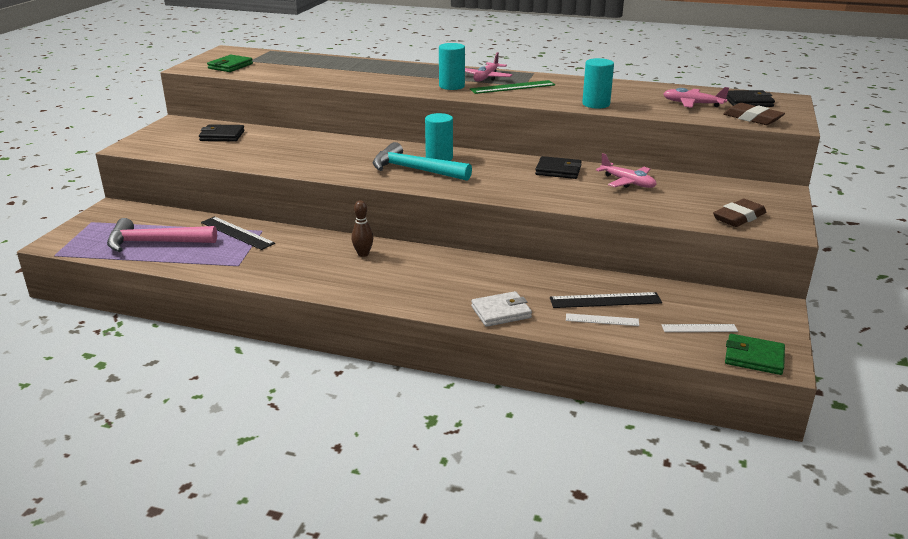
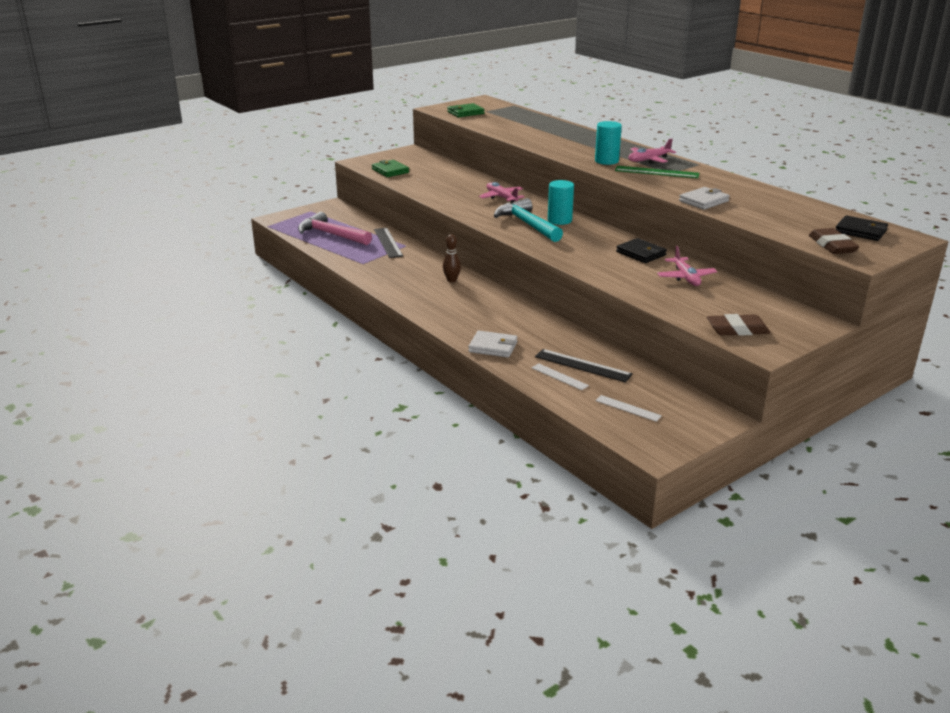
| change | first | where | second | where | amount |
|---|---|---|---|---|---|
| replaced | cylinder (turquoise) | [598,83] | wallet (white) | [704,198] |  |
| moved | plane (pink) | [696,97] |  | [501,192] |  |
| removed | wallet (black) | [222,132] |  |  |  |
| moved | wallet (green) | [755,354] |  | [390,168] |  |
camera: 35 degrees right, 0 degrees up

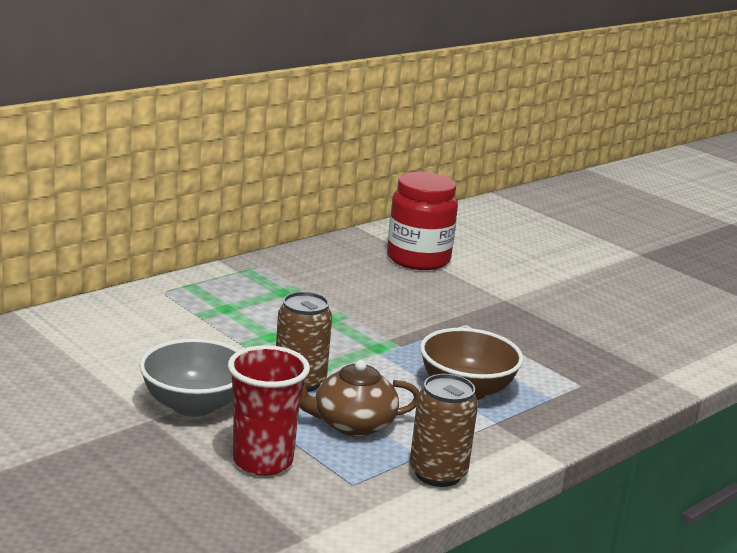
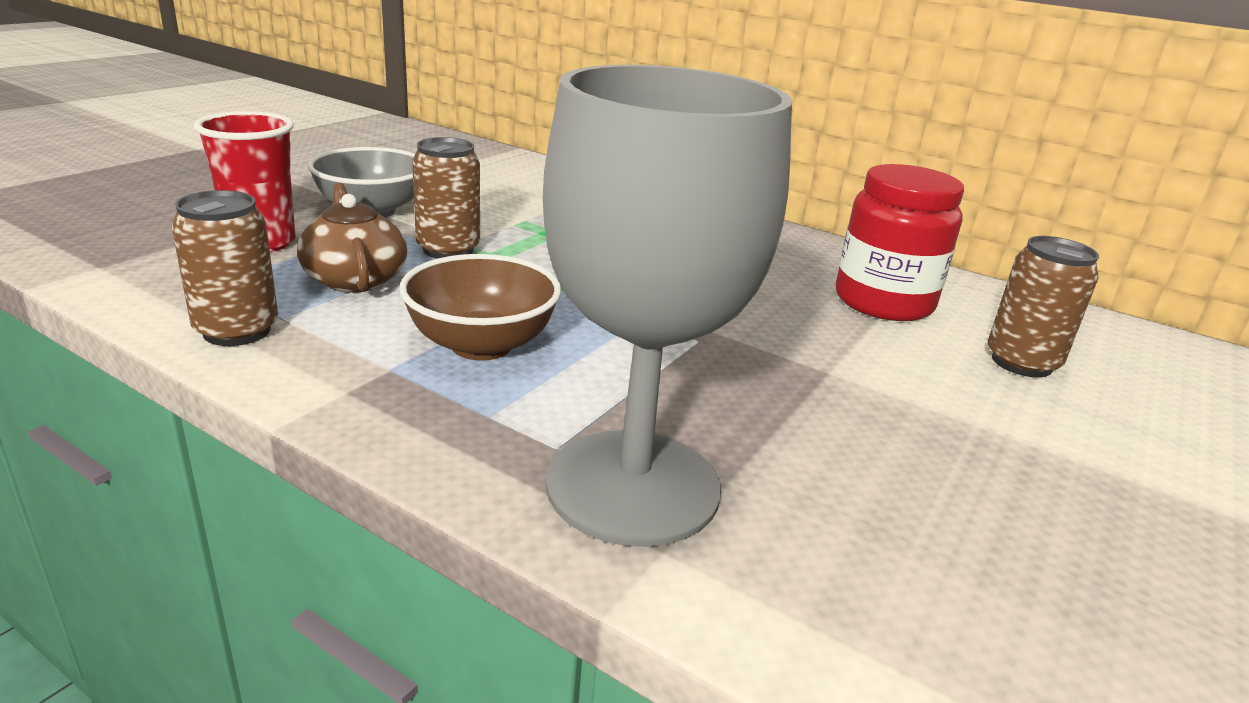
| change | first | where | second | where | amount |
|---|---|---|---|---|---|
| added |  |  | goblet (grey) | [667,306] |  |
| added |  |  | can (brown) | [1043,307] |  |
camera: 75 degrees right, 5 degrees up

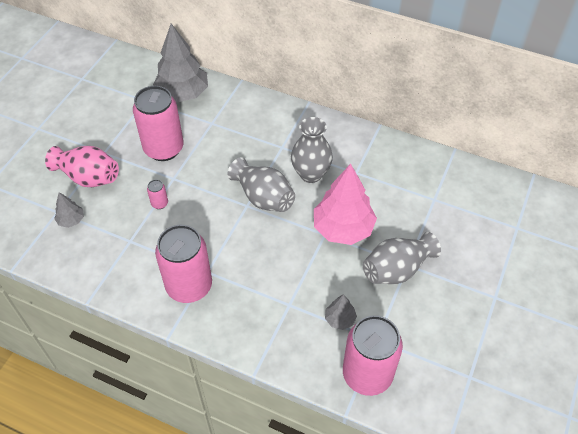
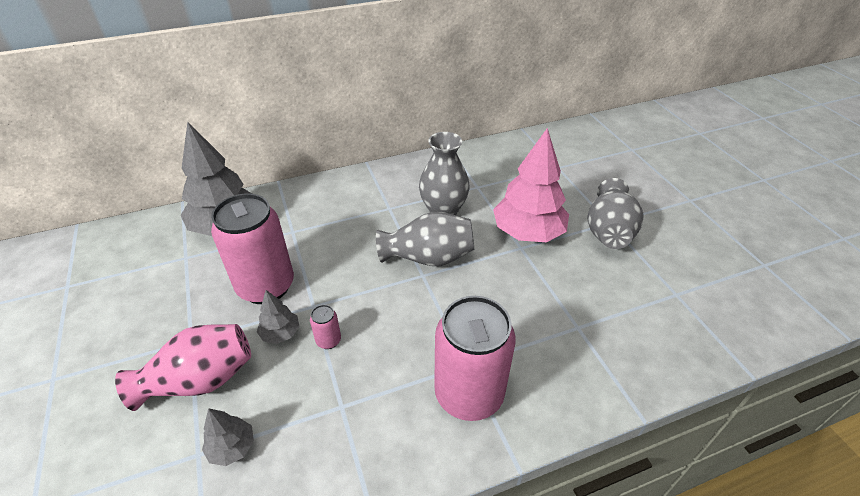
| change | first | where | second | where | amount |
|---|---|---|---|---|---|
| moved | tree (grey) | [341,312] |  | [278,317] |  |
| removed | can (pink) | [373,355] |  |  |  |
camera: 45 degrees left, 10 degrees down

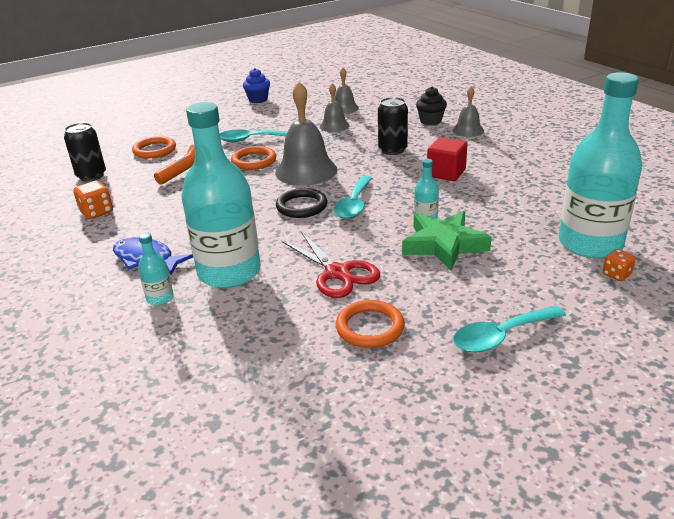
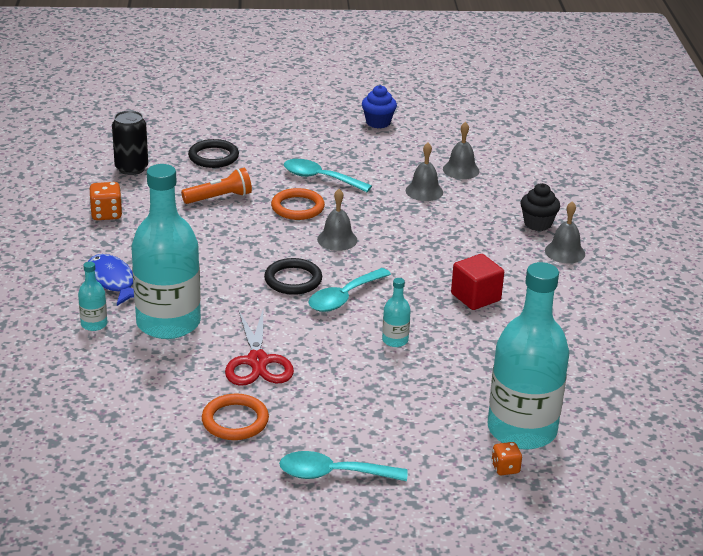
| change | first | where | second | where | amount |
|---|---|---|---|---|---|
| resized | bell (grey) | [306,134] |  | [337,220] | x0.55 |
| removed | can (black) | [393,126] |  |  |  |
| recoloured | ring (orange) | [154,147] | ring (black) | [213,153] |  |
| removed | star (green) | [447,240] |  |  |  |
camera: 25 degrees right, 0 degrees up

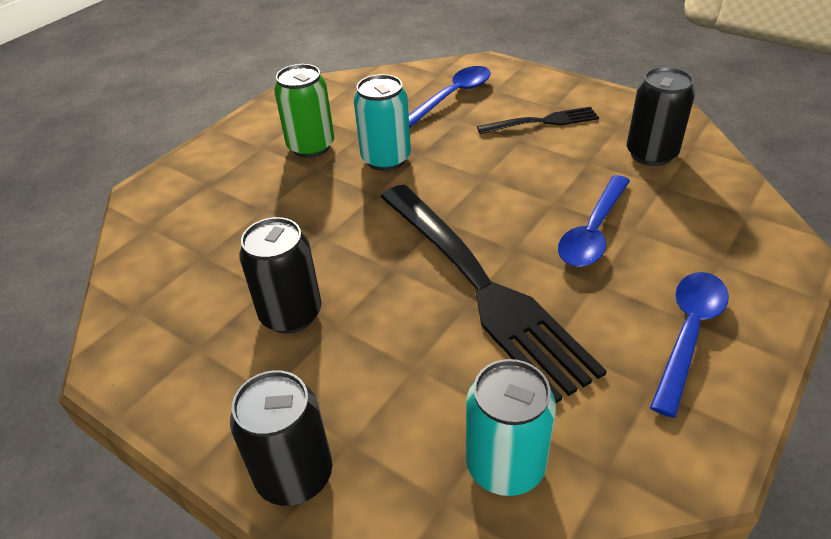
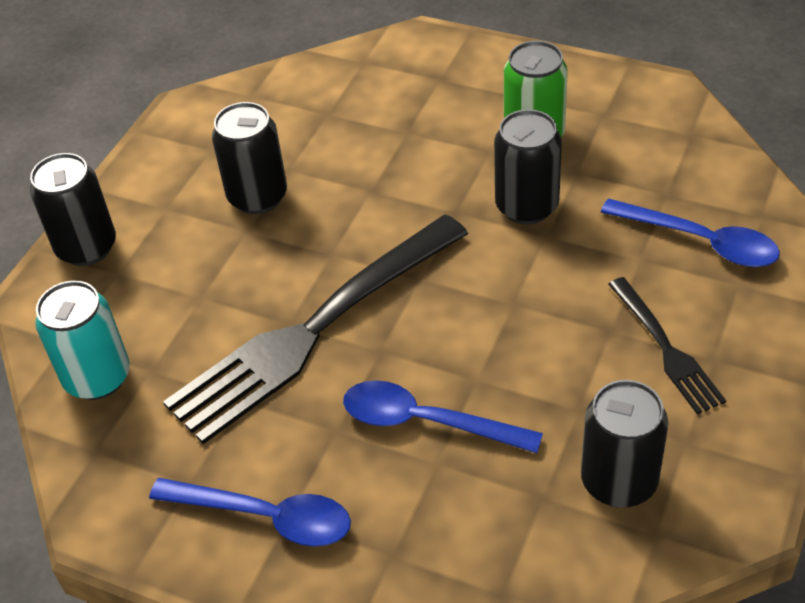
| change | first | where | second | where | amount |
|---|---|---|---|---|---|
| recoloured | can (turquoise) | [382,122] | can (black) | [528,166] |  |
camera: 80 degrees right, 5 degrees up

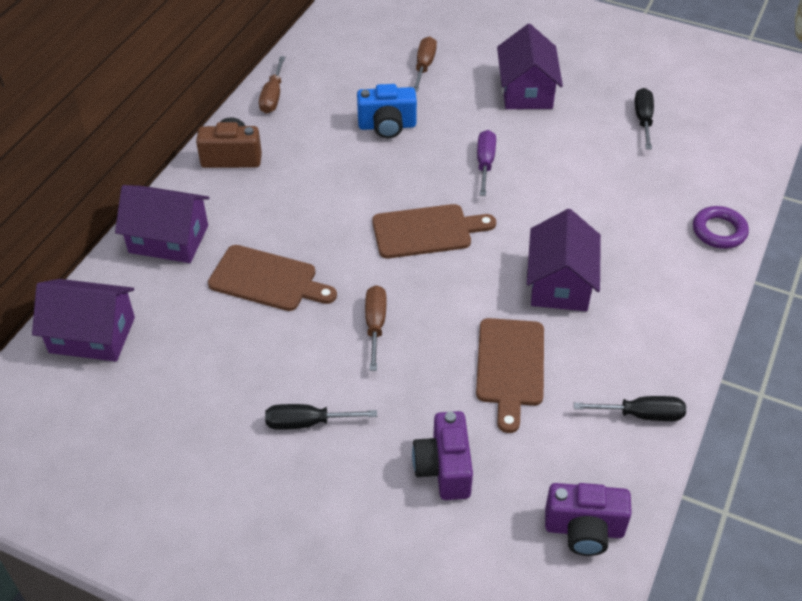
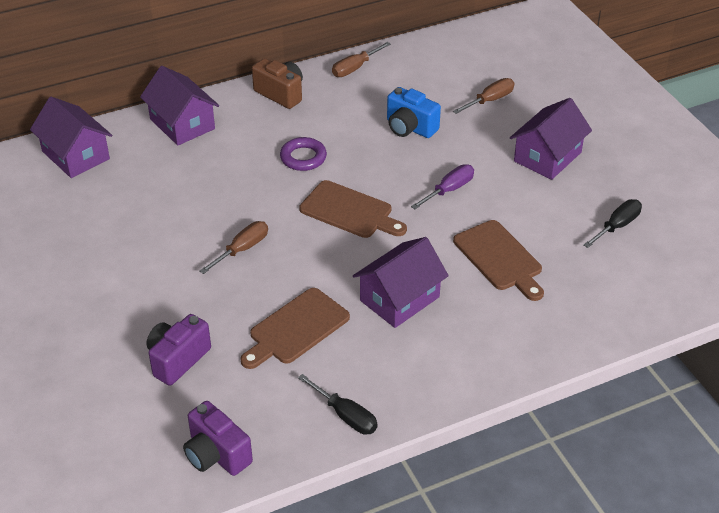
| change | first | where | second | where | amount |
|---|---|---|---|---|---|
| moved | ring (purple) | [721,227] |  | [303,154] |  |
| moved | cutting board (brown) | [272,278] |  | [498,260] |  |
| removed | screwdriver (black) | [321,417] |  |  |  |
camera: 40 degrees right, 5 degrees down

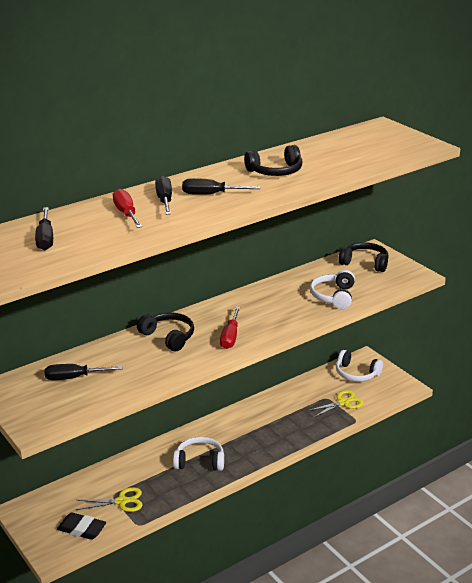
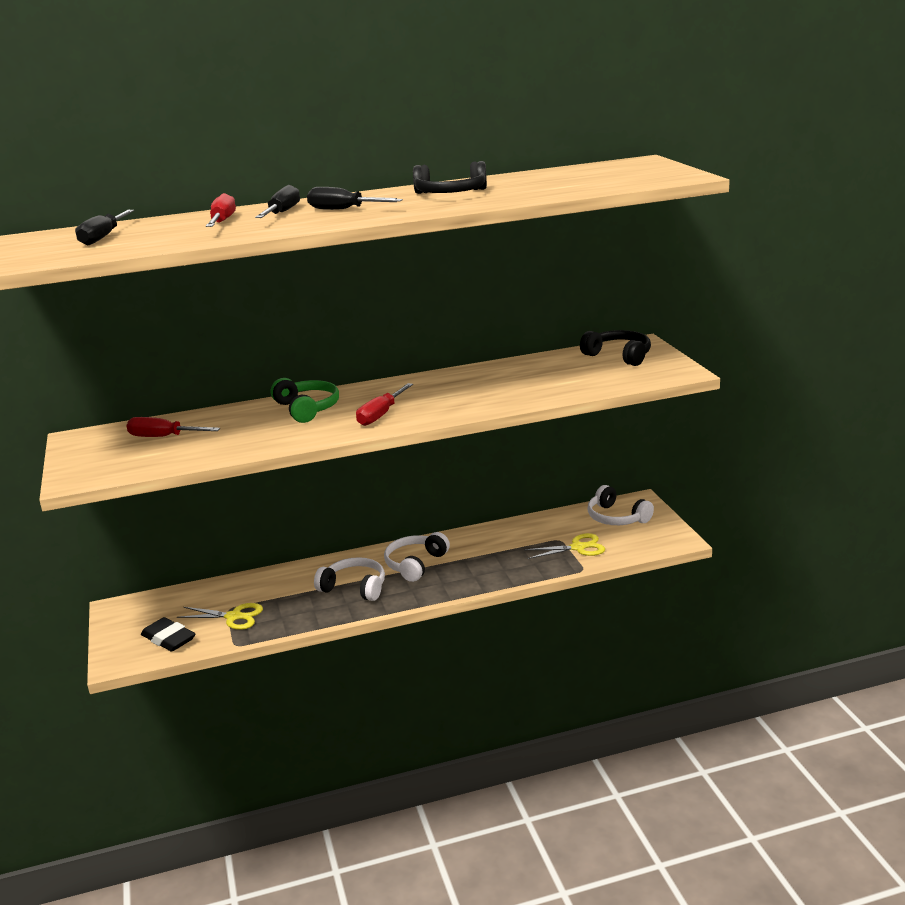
| change | first | where | second | where | amount |
|---|---|---|---|---|---|
| moved | headphones (white) | [332,289] |  | [417,557] |  |
| recoloured | headphones (black) | [165,331] | headphones (green) | [305,400] |  |
| recoloured | screwdriver (black) | [83,372] | screwdriver (red) | [173,427] |  |
camera: 20 degrees right, 5 degrees down

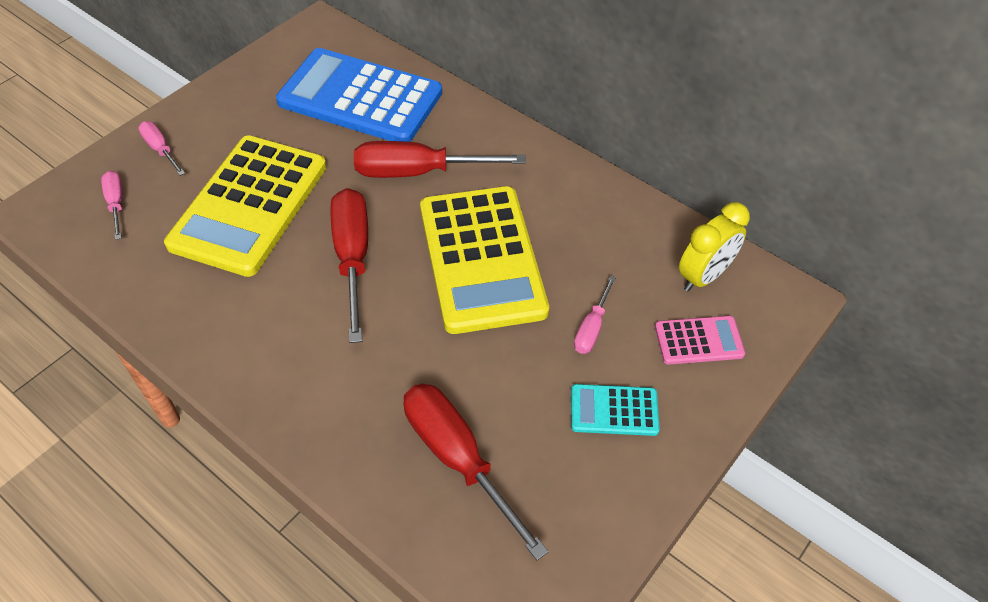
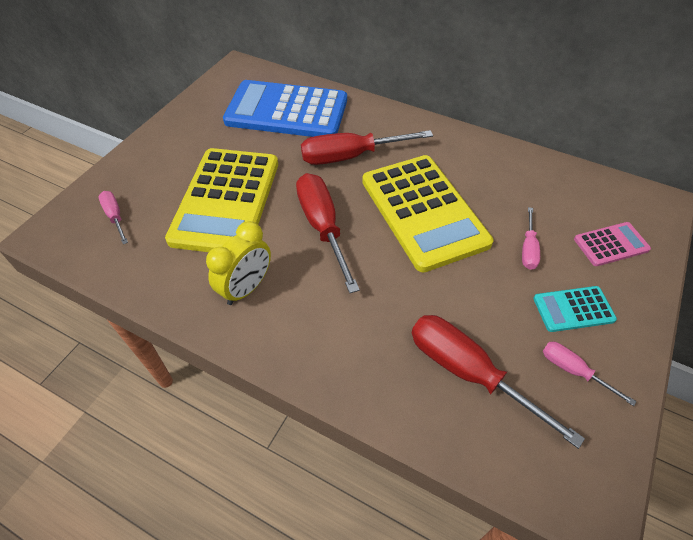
| change | first | where | second | where | amount |
|---|---|---|---|---|---|
| moved | screwdriver (pink) | [161,148] |  | [590,374] |  |
| moved | clock (yellow) | [714,247] |  | [238,263] |  |
camera: 10 degrees left, 0 degrees up

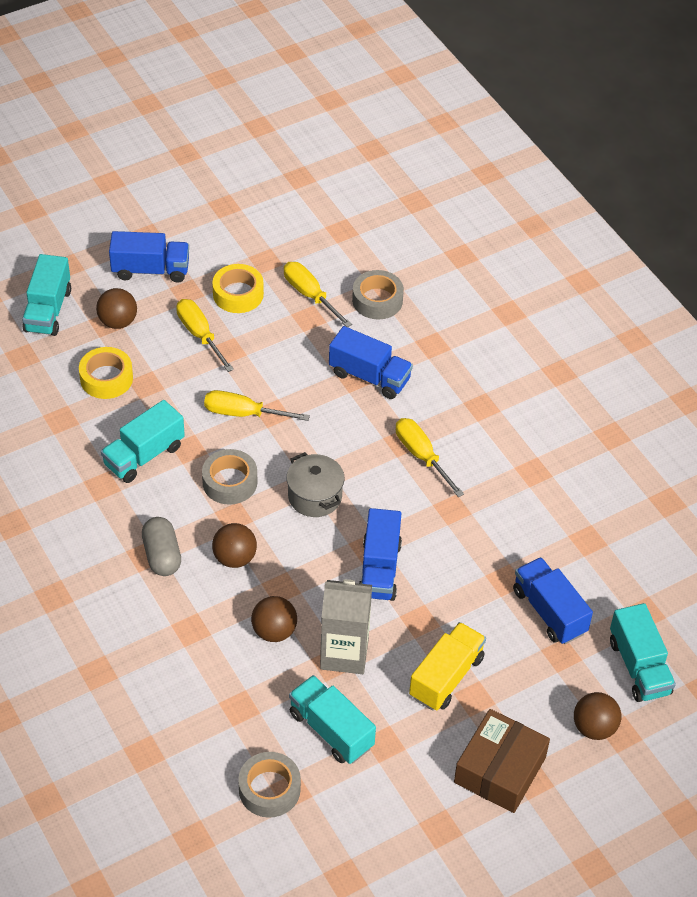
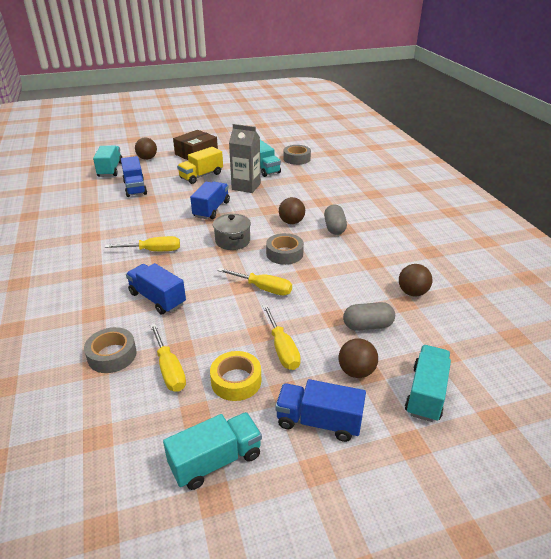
| change | first | where | second | where | amount |
|---|---|---|---|---|---|
| replaced | tape (yellow) | [106,373] | capsule (grey) | [369,316] |  |
| moved | truck (turquoise) | [143,441] |  | [212,451] |  |
| turned | screwdriver (yellow) | [430,457] |  | [142,243] | 75 degrees counterclockwise |
| moved | ball (brown) | [274,619] |  | [415,280] |  |
camera: 165 degrees left, 15 degrees down

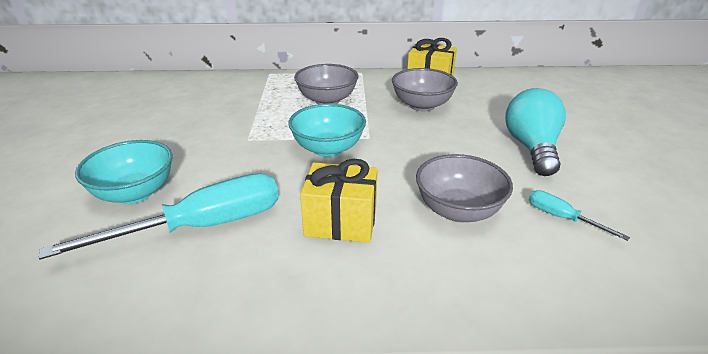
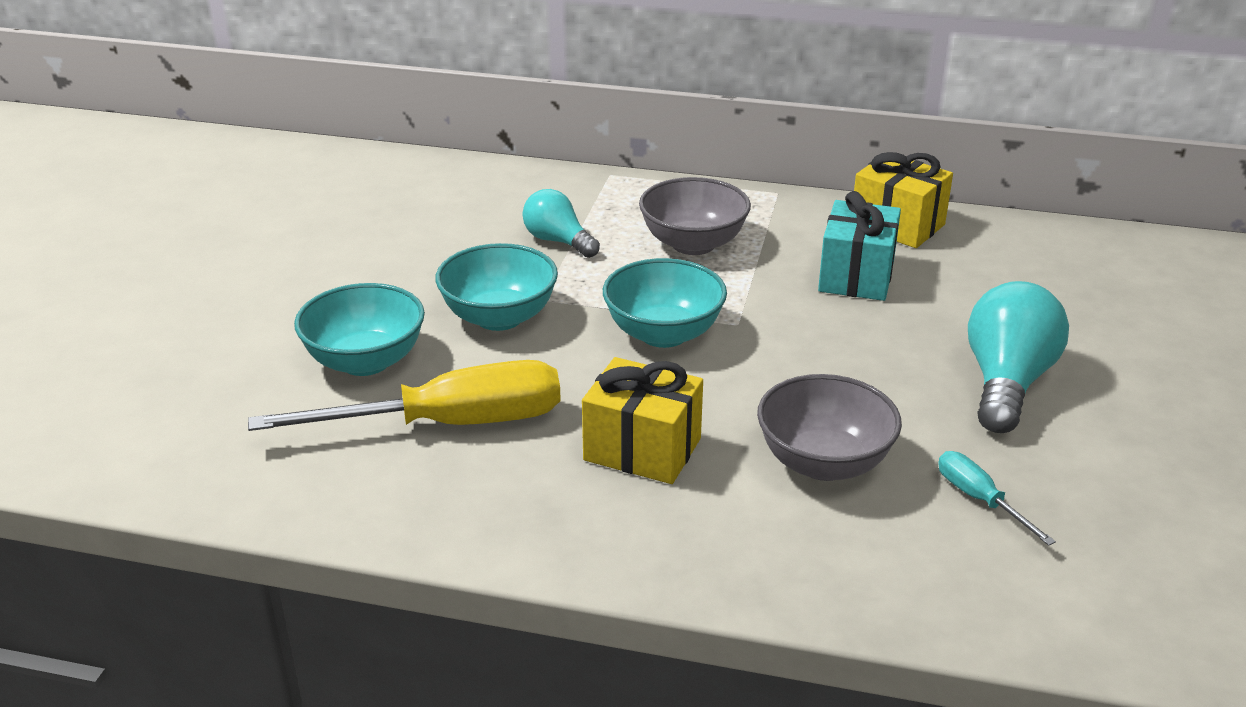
| change | first | where | second | where | amount |
|---|---|---|---|---|---|
| replaced | bowl (grey) | [425,89] | gift (turquoise) | [859,246] |  |
| recoloured | screwdriver (turquoise) | [159,216] | screwdriver (yellow) | [404,395] |  |
| added |  |  | light bulb (turquoise) | [561,223] |  |
| added |  |  | bowl (turquoise) | [496,287] |  |
camera: 15 degrees right, 0 degrees up

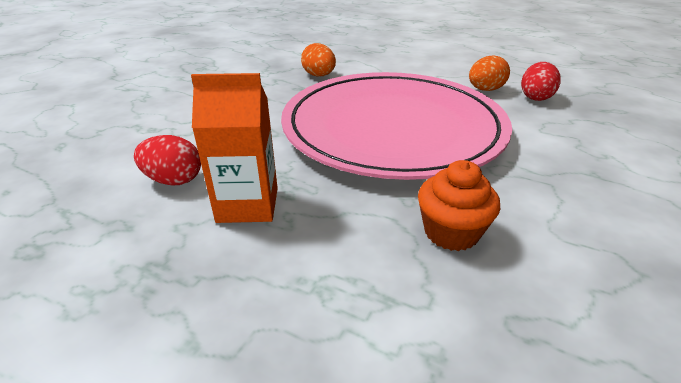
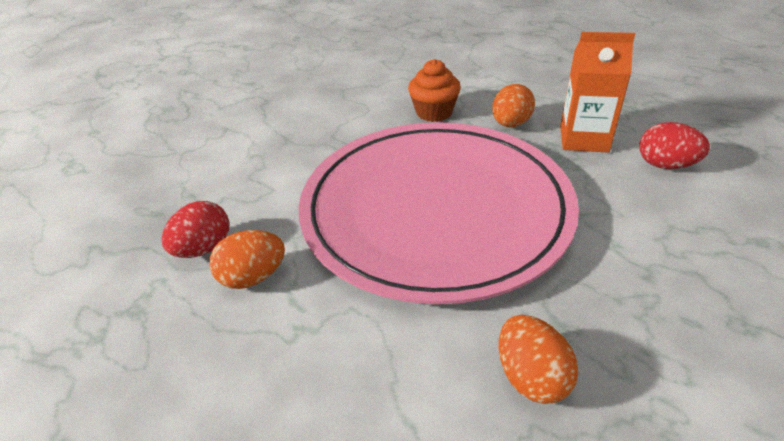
| change | first | where | second | where | amount |
|---|---|---|---|---|---|
| added |  |  | egg (orange) | [513,105] |  |
camera: 165 degrees left, 5 degrees up

